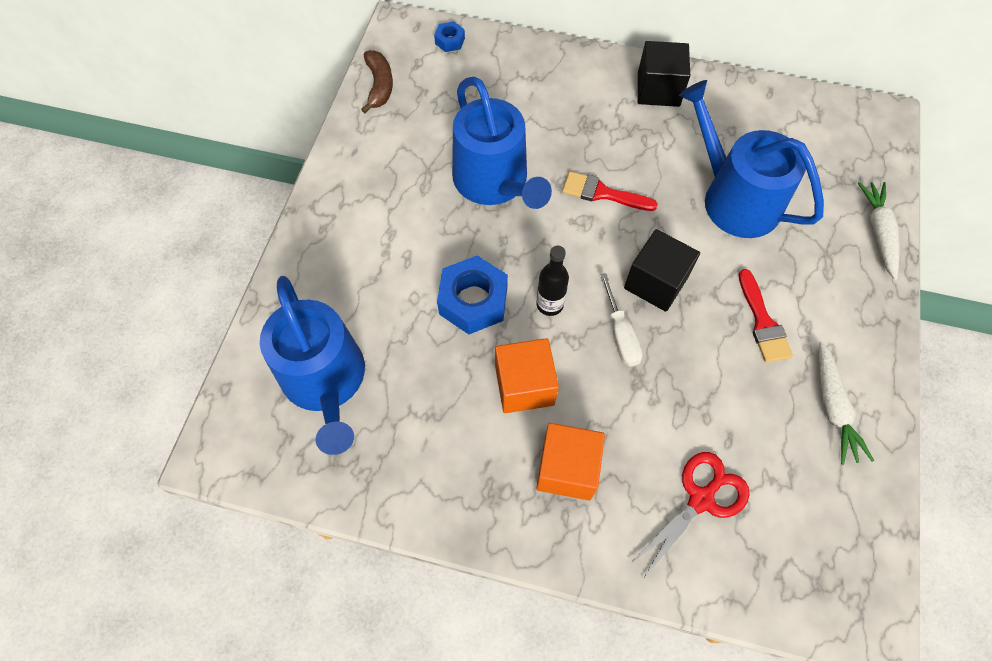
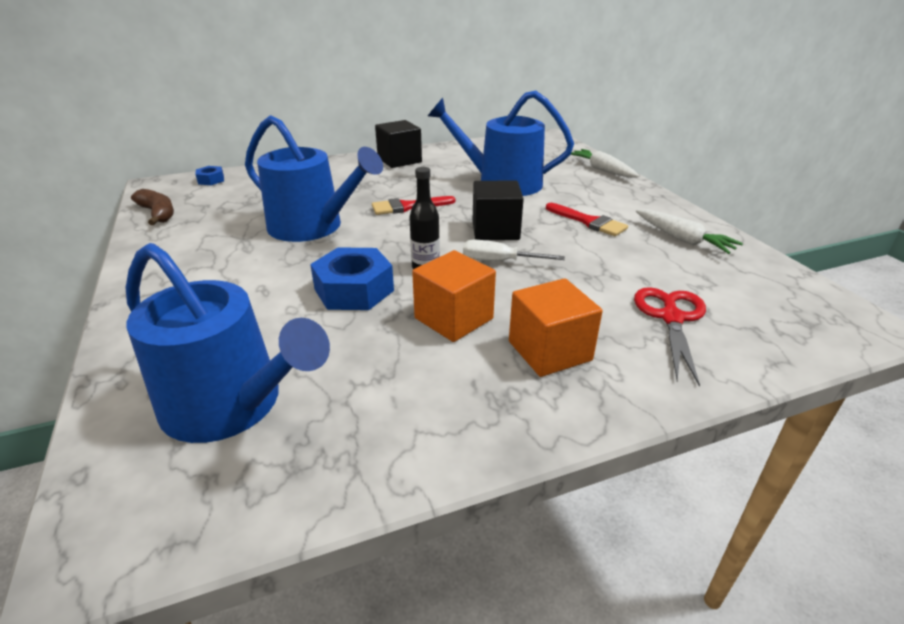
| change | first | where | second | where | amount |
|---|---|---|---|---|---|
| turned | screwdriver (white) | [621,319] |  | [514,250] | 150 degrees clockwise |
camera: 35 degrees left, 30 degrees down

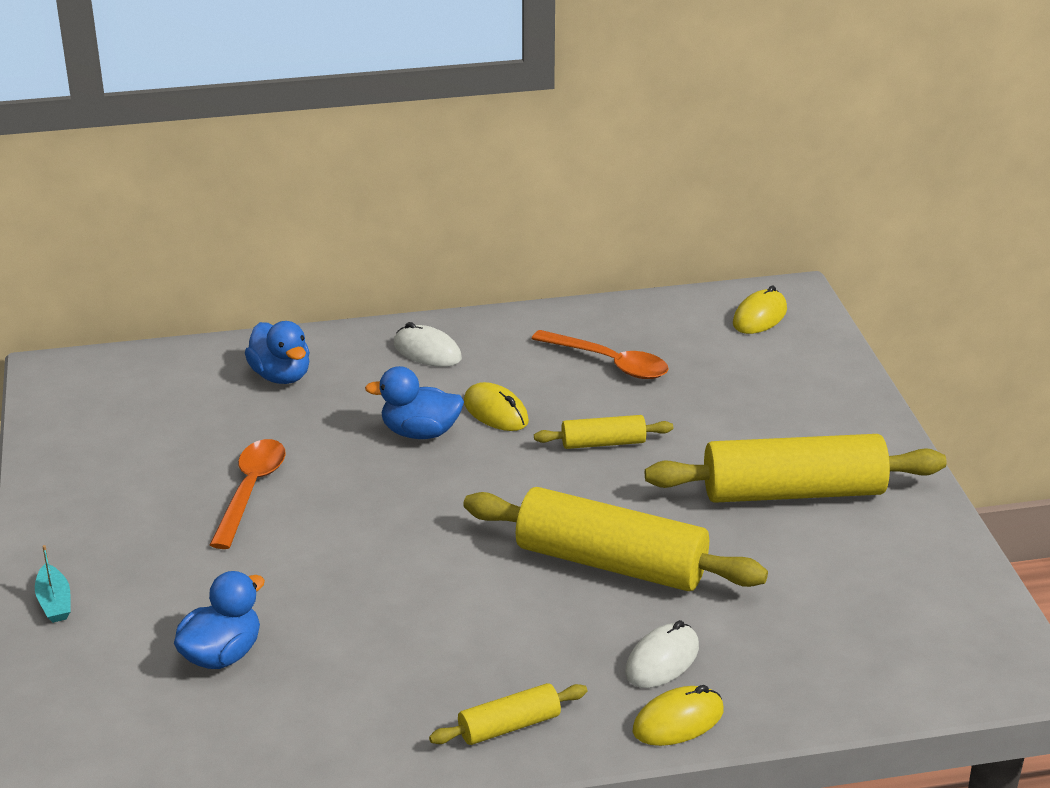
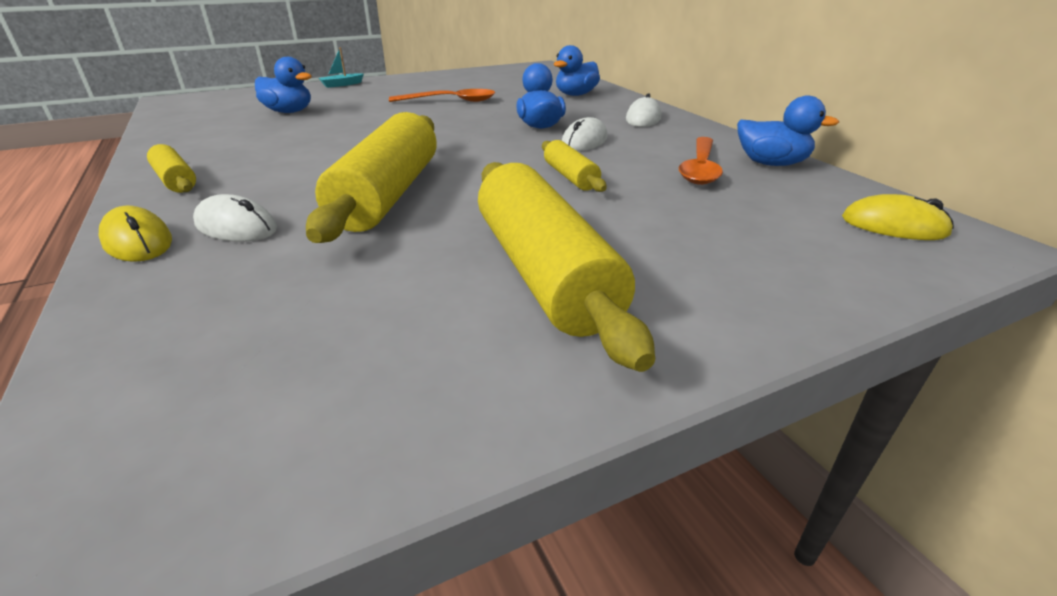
| change | first | where | second | where | amount |
|---|---|---|---|---|---|
| recoloured | mouse (yellow) | [496,406] | mouse (white) | [584,134] |  |
| added |  |  | duck (blue) | [788,131] |  |
camera: 75 degrees right, 0 degrees up

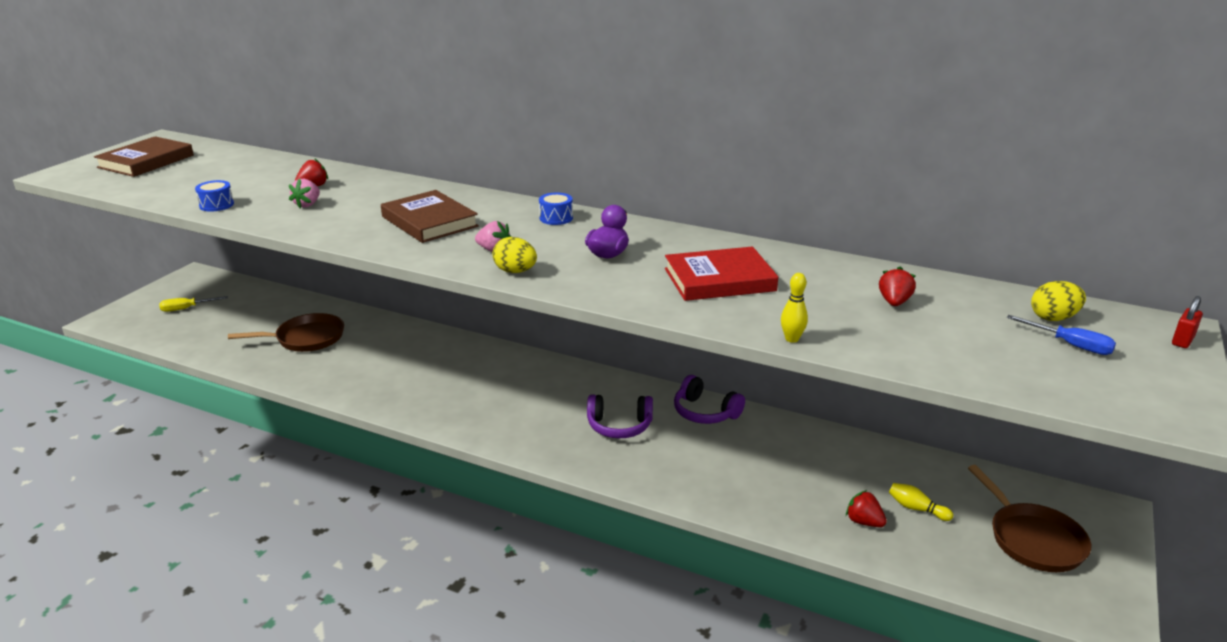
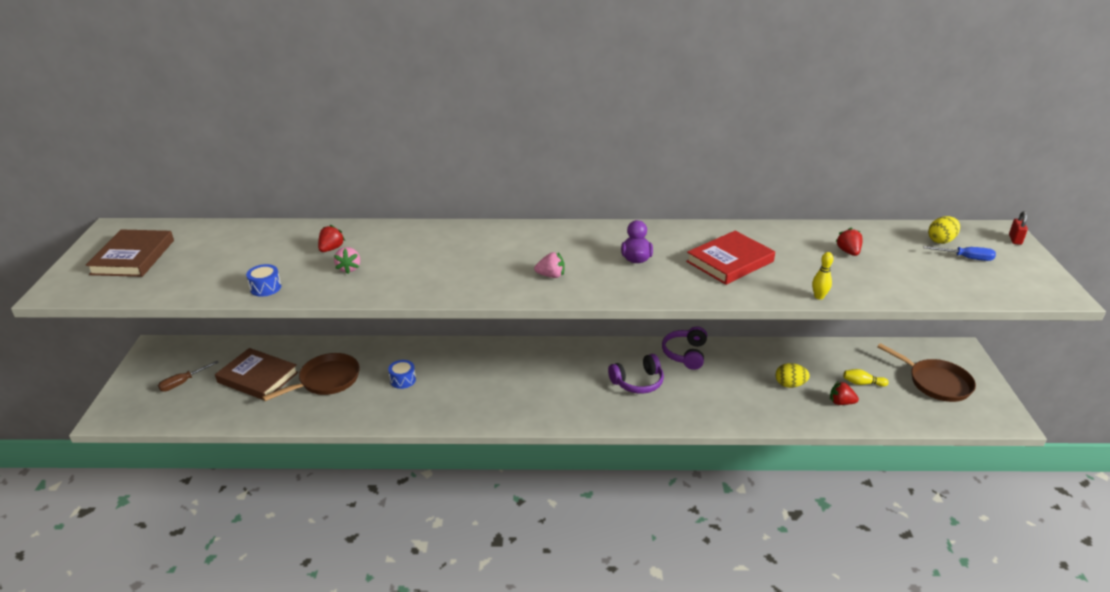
| change | first | where | second | where | amount |
|---|---|---|---|---|---|
| moved | book (brown) | [430,216] |  | [256,374] |  |
| moved | drum (blue) | [556,208] |  | [402,374] |  |
| moved | egg (yellow) | [514,255] |  | [793,375] |  |
| recoloured | screwdriver (yellow) | [193,304] | screwdriver (brown) | [188,376] |  |
| turned | headphones (purple) | [709,399] |  | [684,348] | 90 degrees clockwise |
camera: 25 degrees left, 5 degrees up

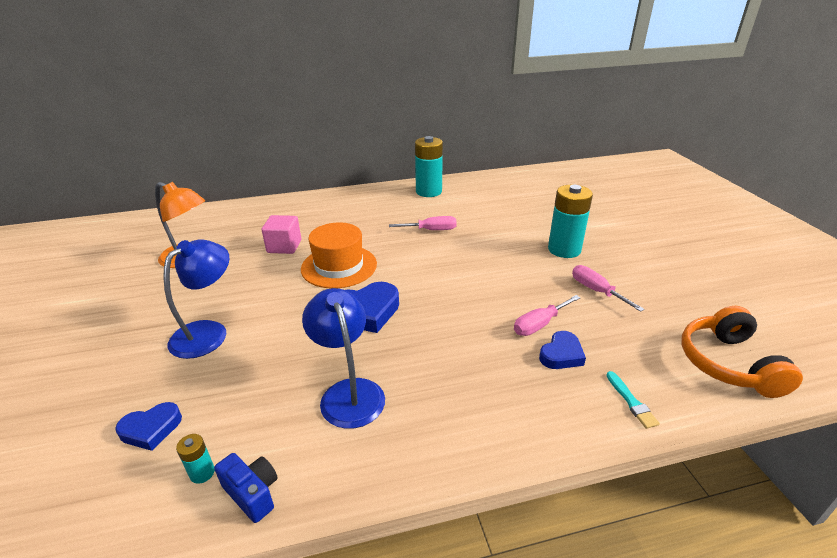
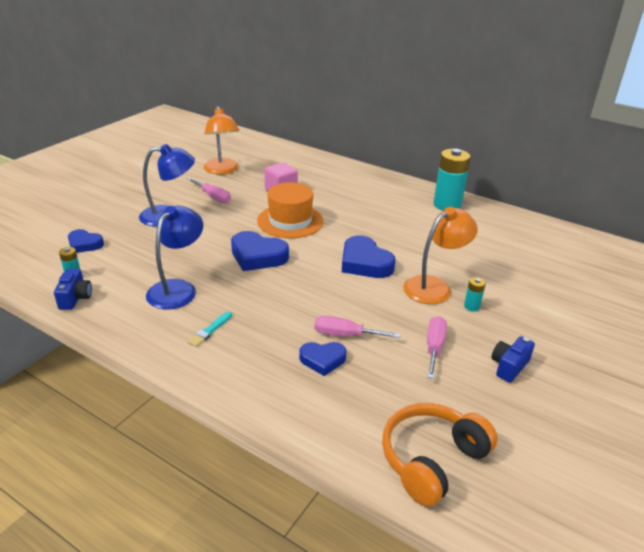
| change | first | where | second | where | amount |
|---|---|---|---|---|---|
| resized | battery (turquoise) | [570,221] |  | [475,294] | x0.44 |
| moved | screwdriver (pink) | [423,223] |  | [209,191] |  |
| moved | brush (turquoise) | [633,400] |  | [209,329] |  |
| added |  |  | lamp (orange) | [440,255] |  |
| added |  |  | heart (blue) | [369,256] |  |
| added |  |  | camera (blue) | [513,359] |  |
camera: 45 degrees right, 0 degrees up

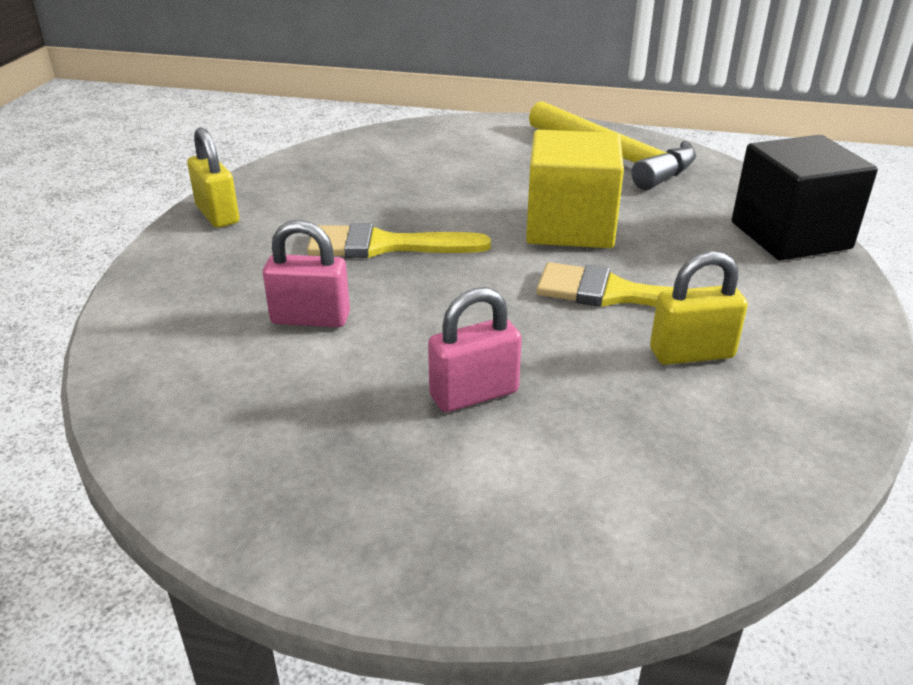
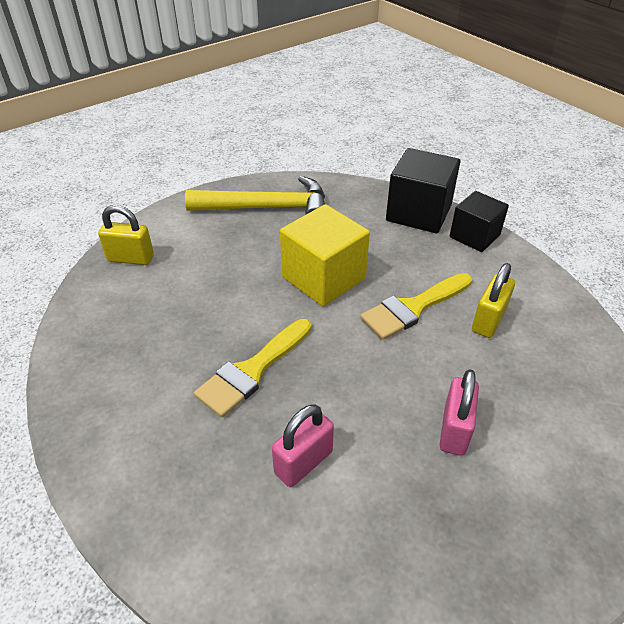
| change | first | where | second | where | amount |
|---|---|---|---|---|---|
| moved | padlock (yellow) | [213,177] |  | [126,235] |  |
| added |  |  | cube (black) | [479,221] |  |
camera: 50 degrees left, 10 degrees up

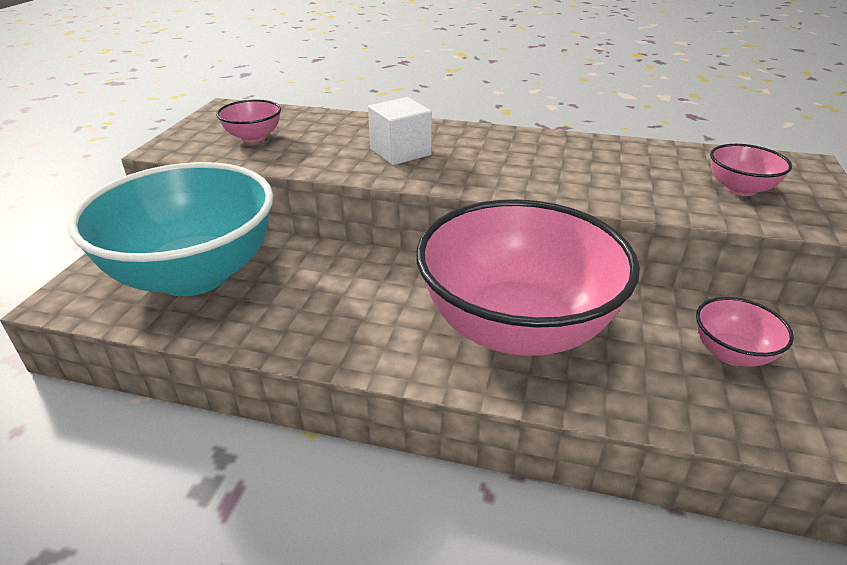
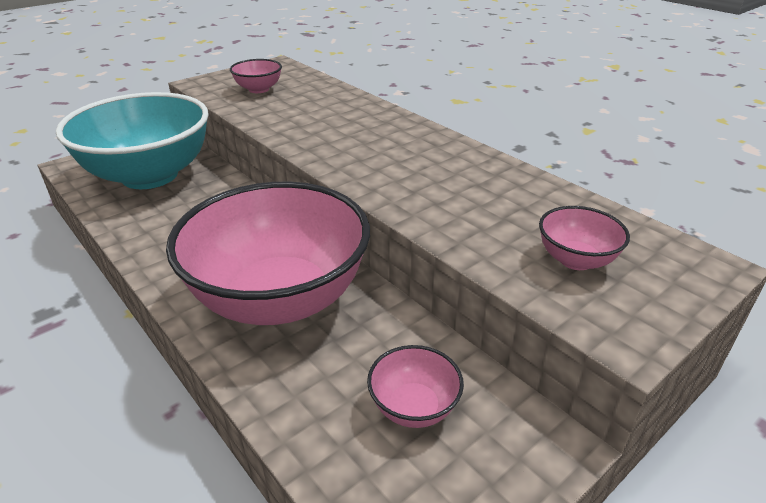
| change | first | where | second | where | amount |
|---|---|---|---|---|---|
| removed | cube (white) | [400,131] |  |  |  |
camera: 35 degrees right, 0 degrees up

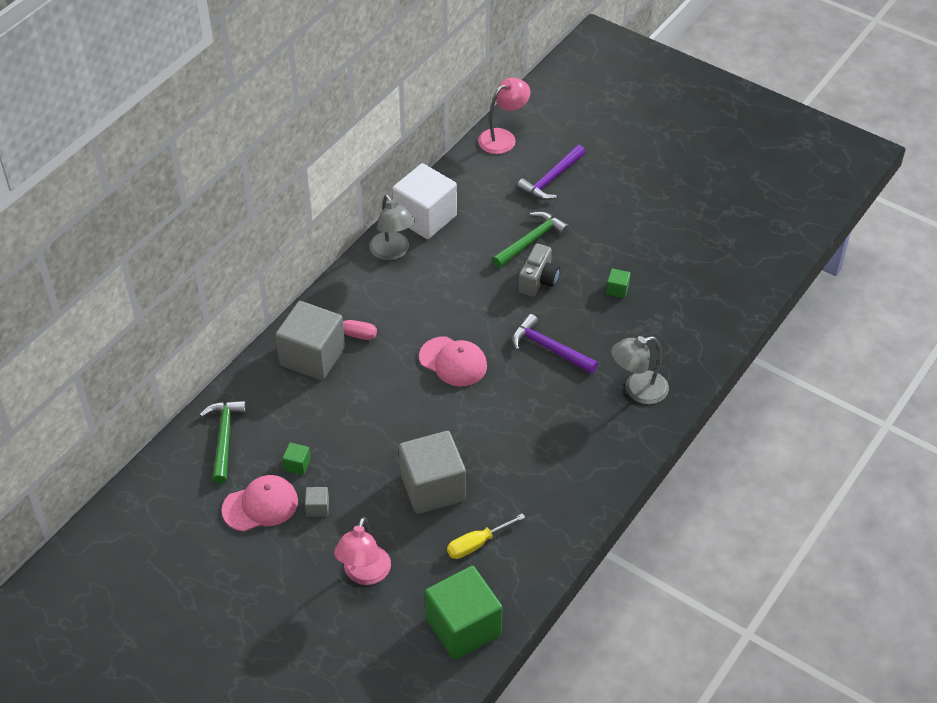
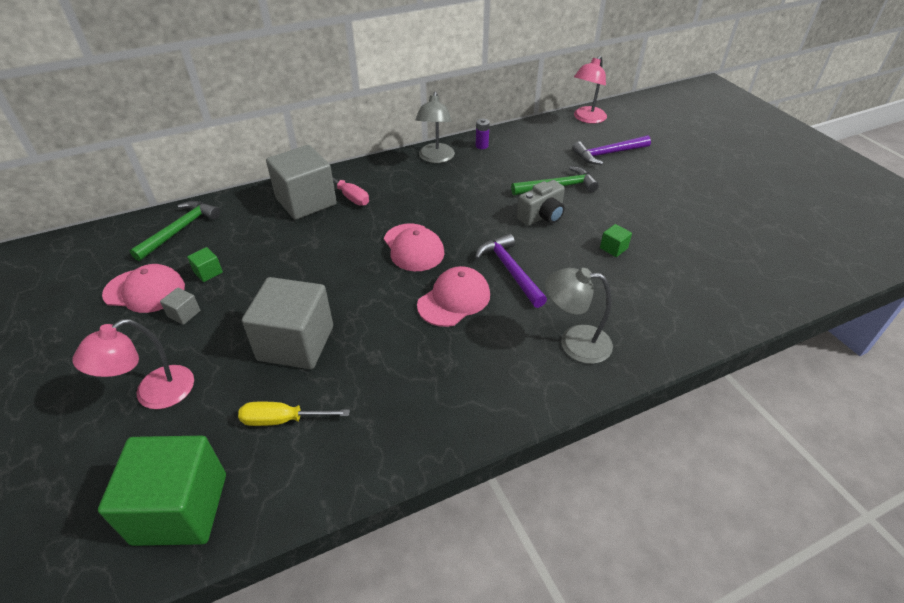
| change | first | where | second | where | amount |
|---|---|---|---|---|---|
| turned | lamp (pink) | [504,116] |  | [590,90] | 135 degrees clockwise |
| replaced | cube (white) | [424,201] | battery (purple) | [483,134] |  |
| added |  |  | cap (pink) | [453,296] |  |
camera: 30 degrees right, 5 degrees down

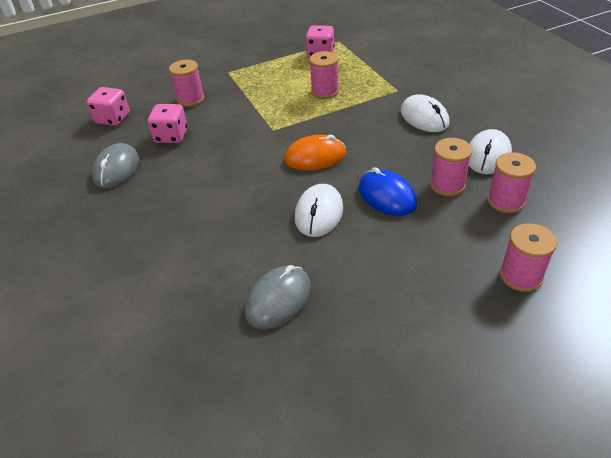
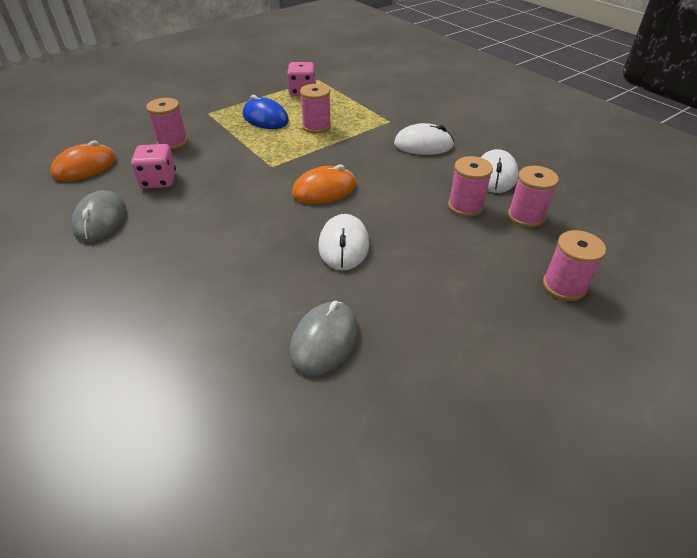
| change | first | where | second | where | amount |
|---|---|---|---|---|---|
| replaced | dice (pink) | [108,106] | mouse (orange) | [83,161] |  |
| turned | mouse (white) | [425,113] |  | [424,139] | 45 degrees counterclockwise |
| moved | mouse (blue) | [388,191] |  | [266,112] |  |
camera: 15 degrees left, 0 degrees up

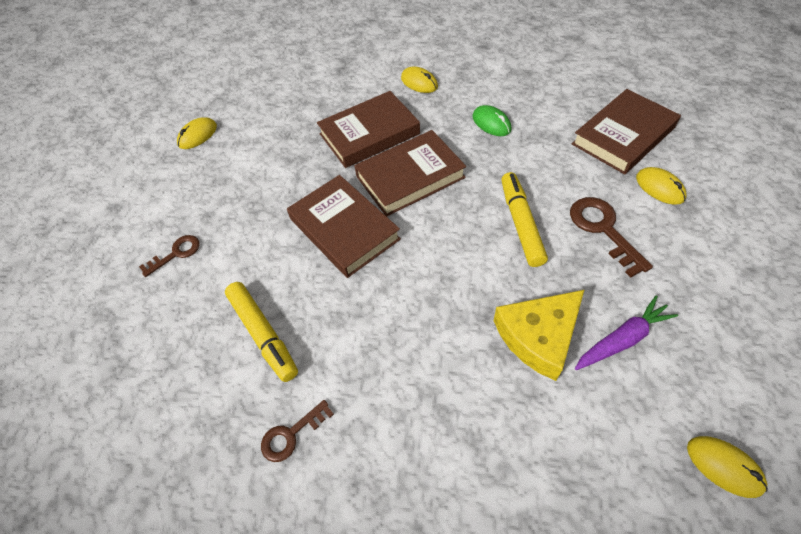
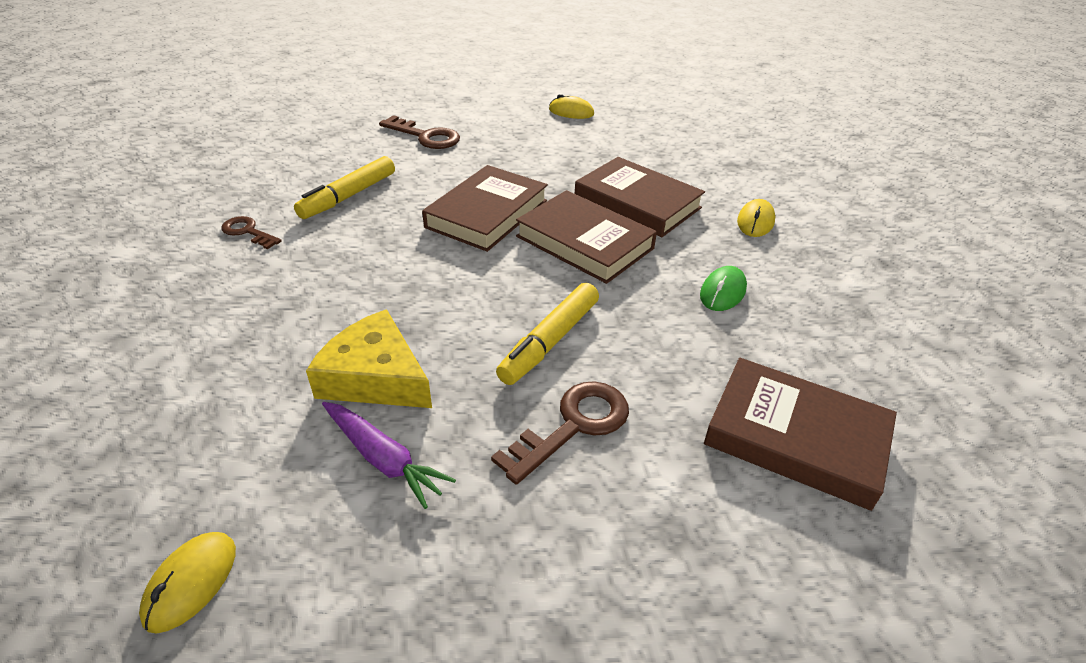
| change | first | where | second | where | amount |
|---|---|---|---|---|---|
| removed | mouse (yellow) | [661,186] |  |  |  |
| turned | marker (yellow) | [524,219] |  | [547,334] | 150 degrees clockwise |
| resized | key (brown) | [169,256] |  | [419,132] | x1.59 |
camera: 65 degrees right, 15 degrees down

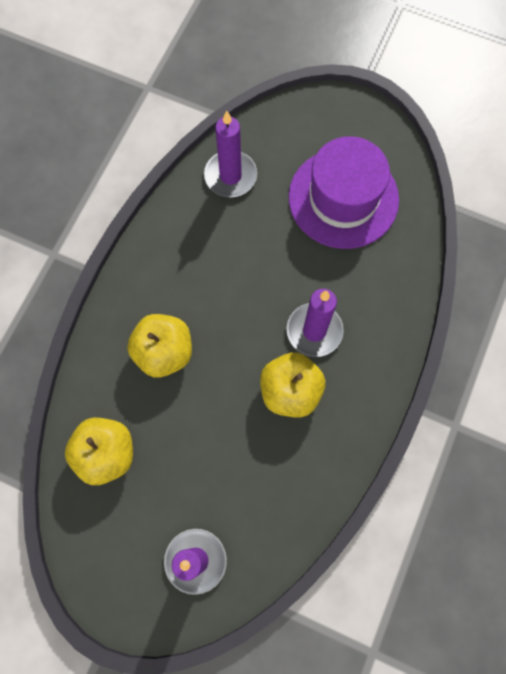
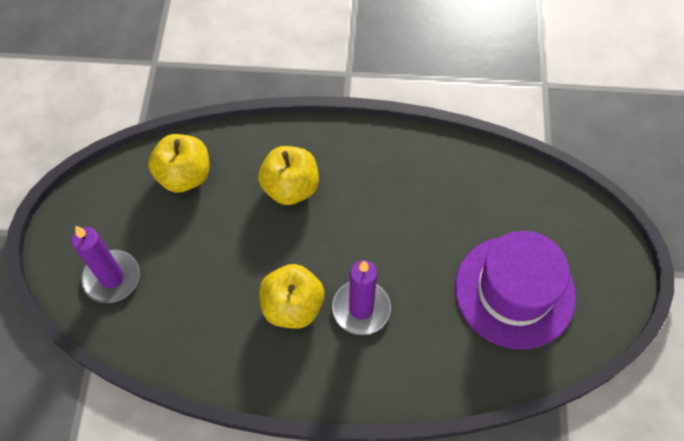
| change | first | where | second | where | amount |
|---|---|---|---|---|---|
| removed | candle (purple) | [230,154] |  |  |  |
camera: 70 degrees right, 10 degrees down

